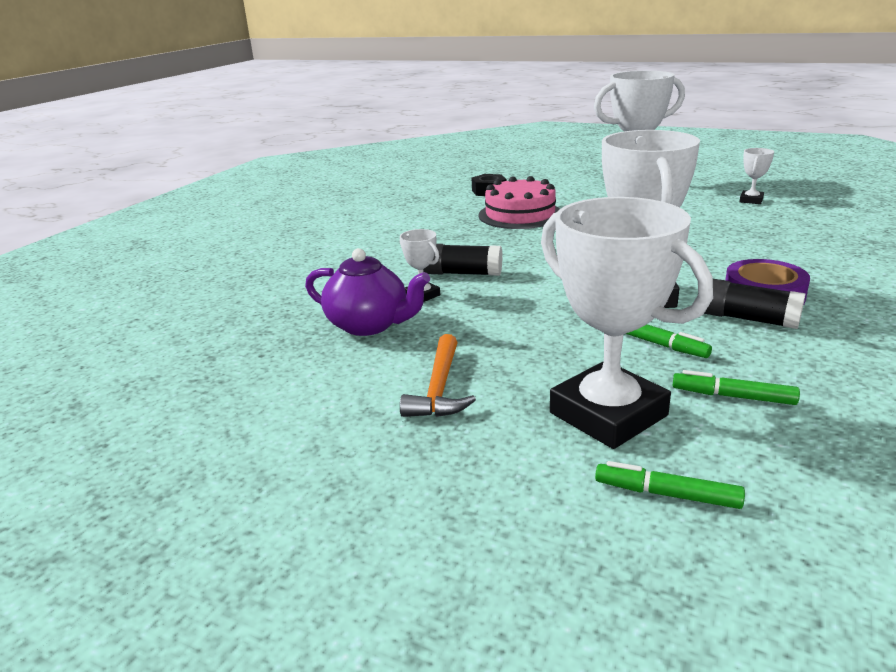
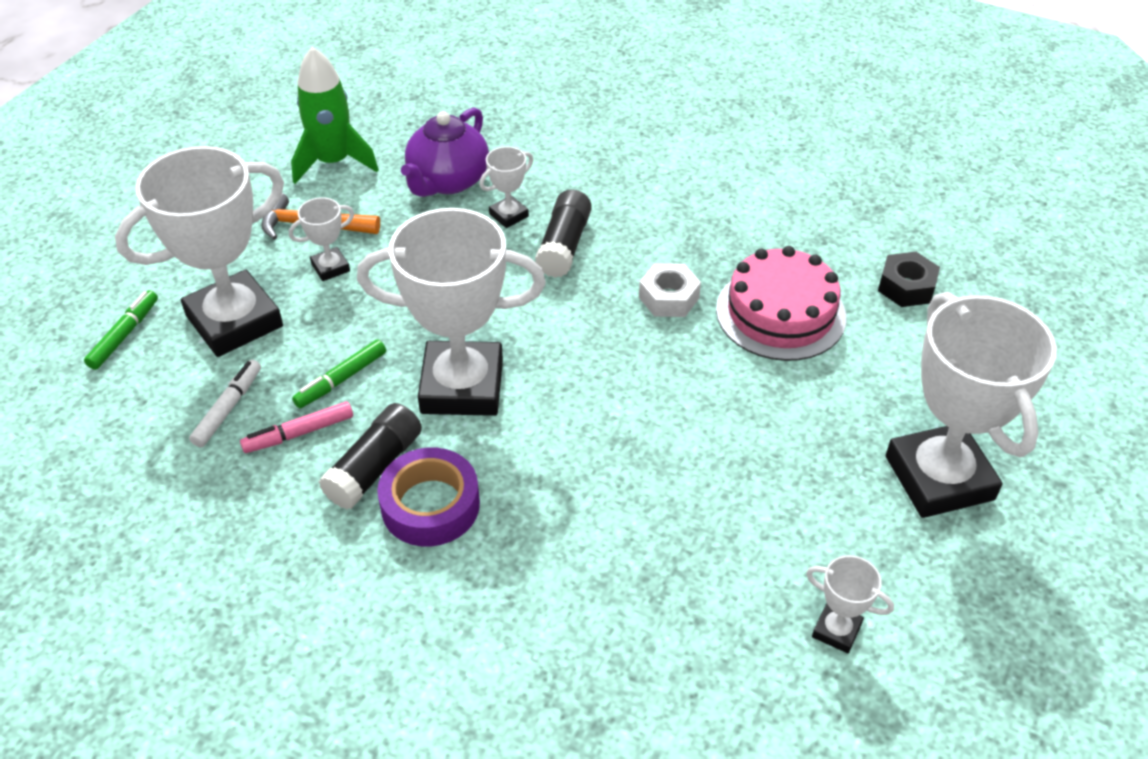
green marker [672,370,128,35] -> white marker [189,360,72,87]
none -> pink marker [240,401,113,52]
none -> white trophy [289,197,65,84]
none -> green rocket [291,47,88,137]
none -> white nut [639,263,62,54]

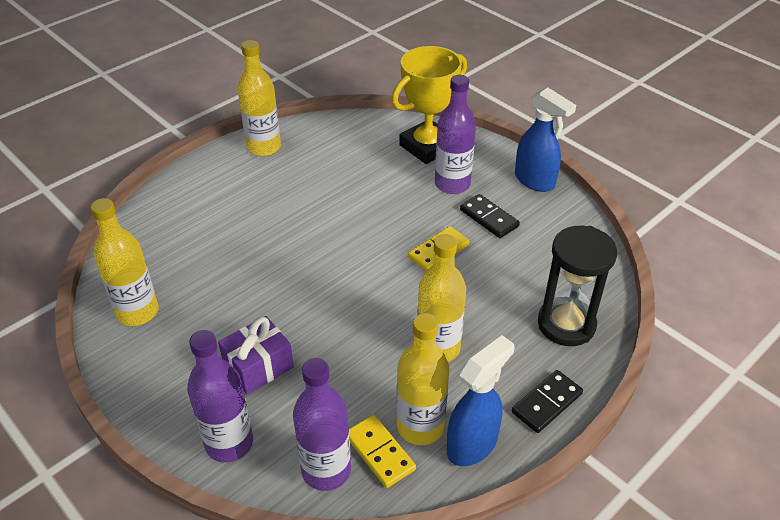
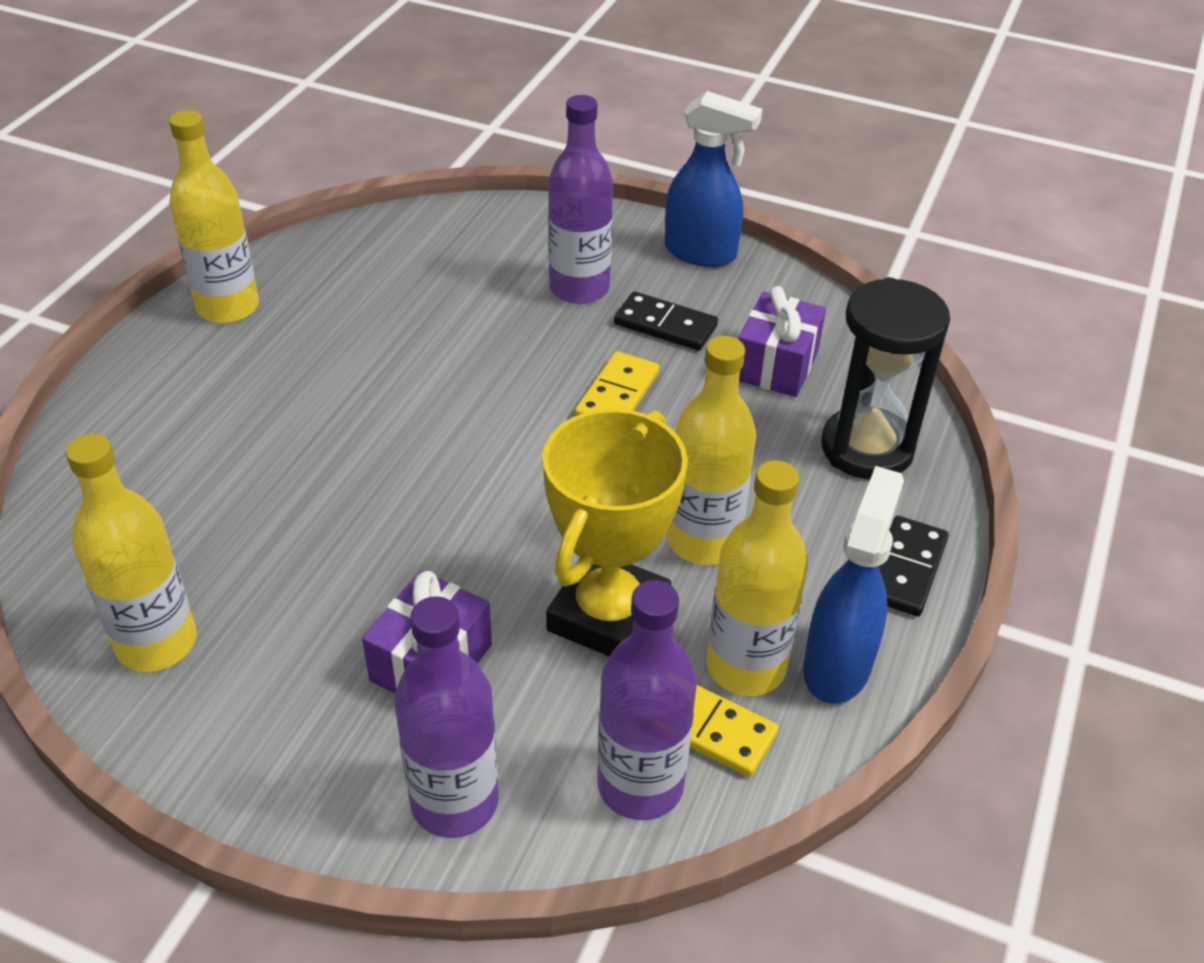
yellow trophy [392,46,75,118] -> yellow trophy [542,409,146,248], relocated
none -> purple gift [738,286,88,111]

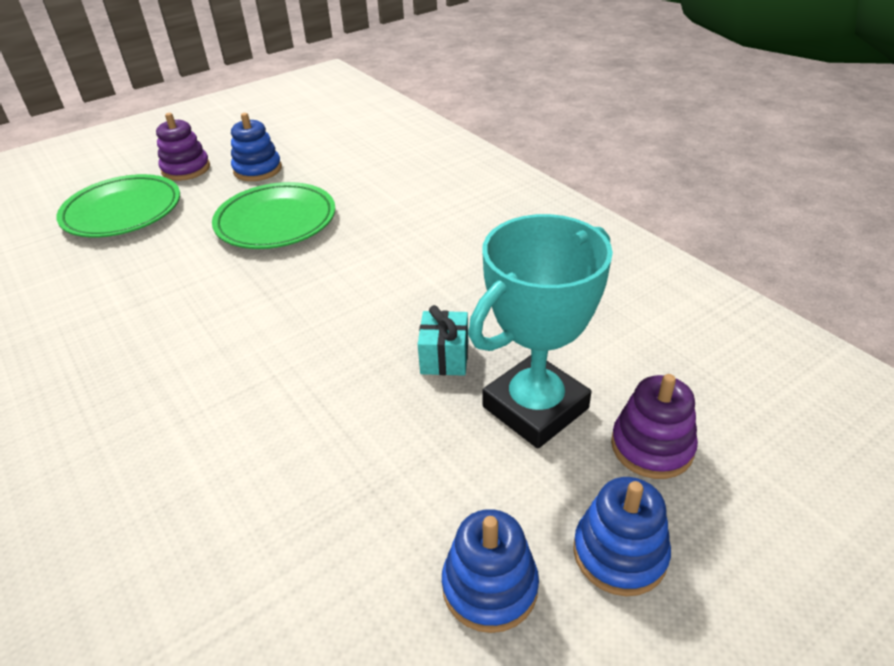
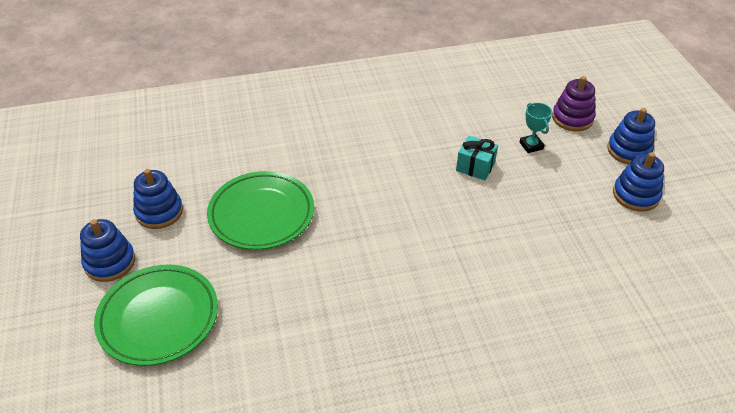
purple stacking toy [156,113,54,68] -> blue stacking toy [80,219,55,63]
turquoise trophy [468,214,145,234] -> turquoise trophy [520,103,32,50], x0.42

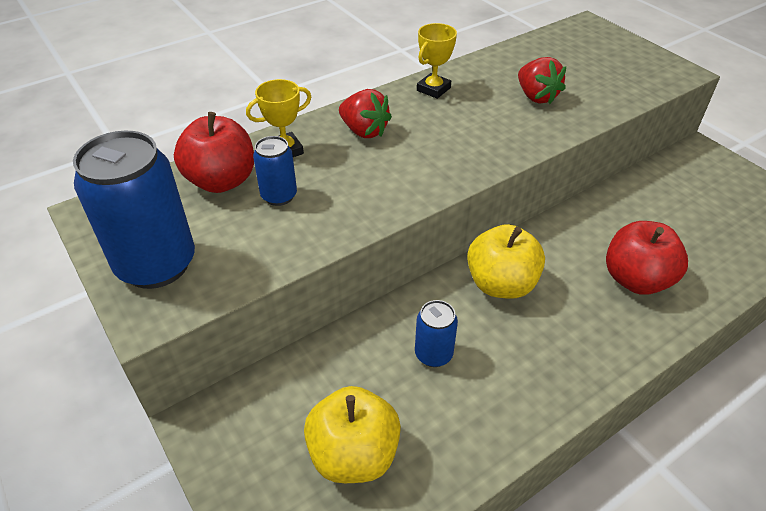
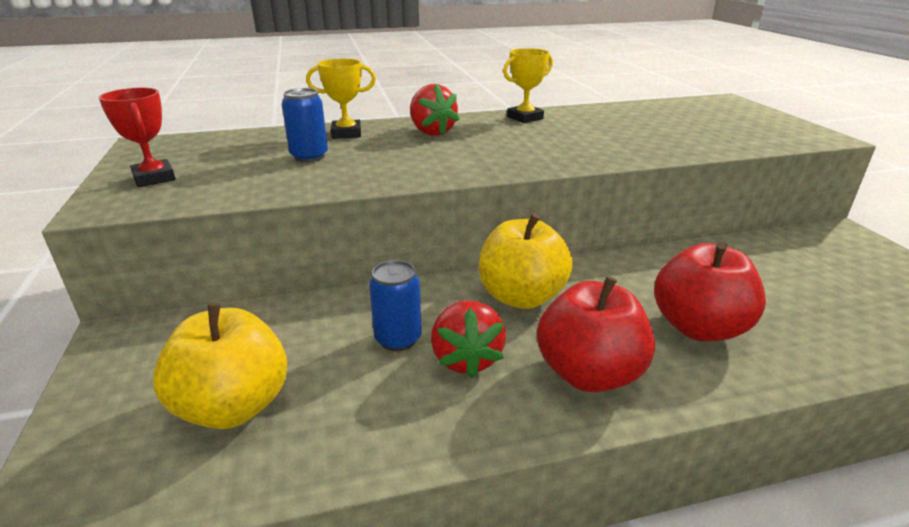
blue can [73,131,122,158] -> red trophy [99,88,77,99]
red apple [174,112,80,81] -> red apple [537,276,118,116], relocated
red strawberry [518,57,48,47] -> red strawberry [431,300,75,78], relocated

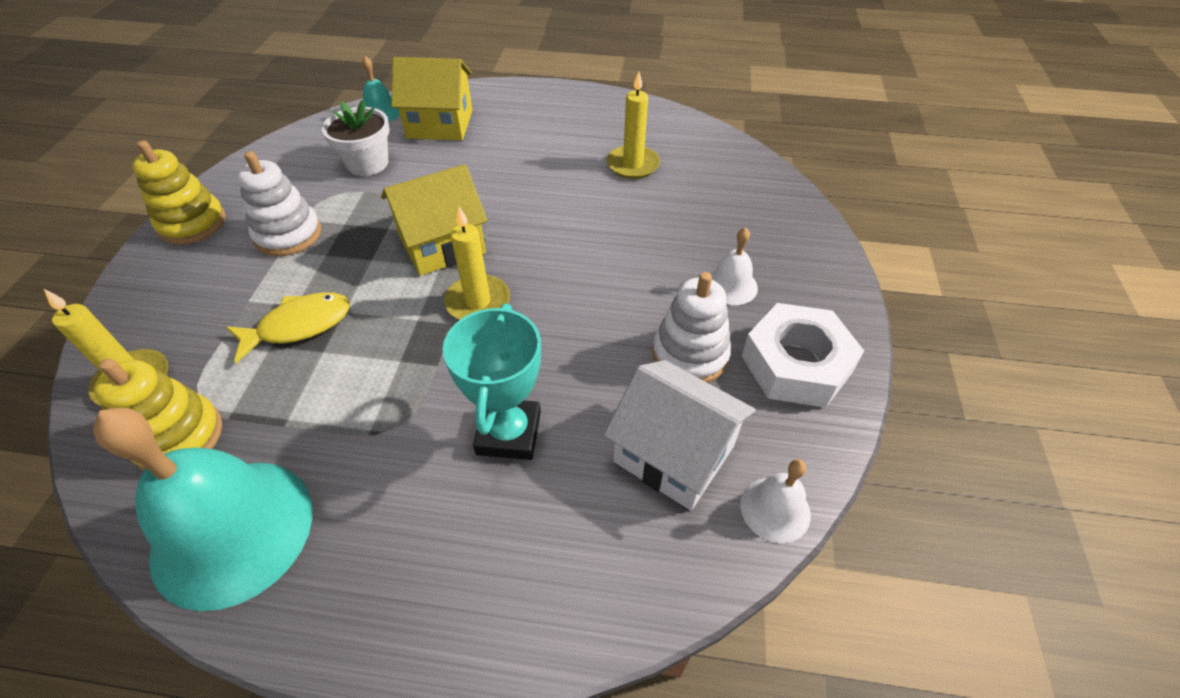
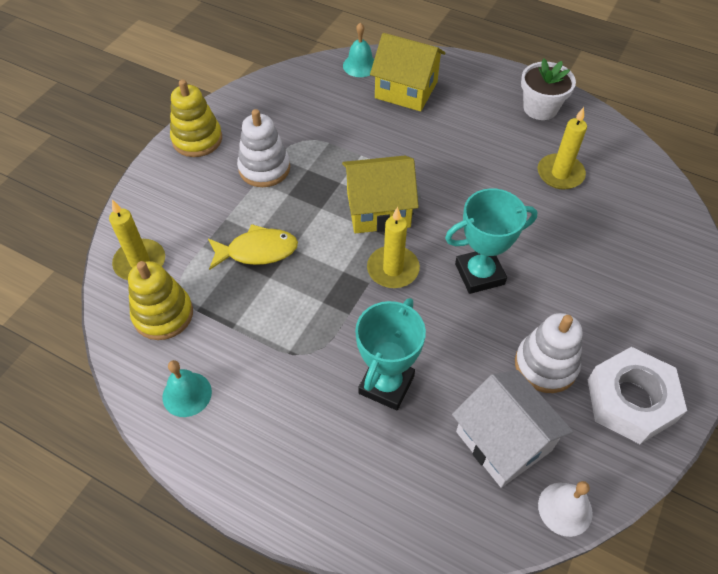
turquoise bell [93,408,220,203] -> turquoise bell [163,360,49,57], x0.46
white flower pot [322,100,68,76] -> white flower pot [521,58,55,62], relocated
white bell [710,227,48,78] -> none
none -> turquoise trophy [445,188,93,106]

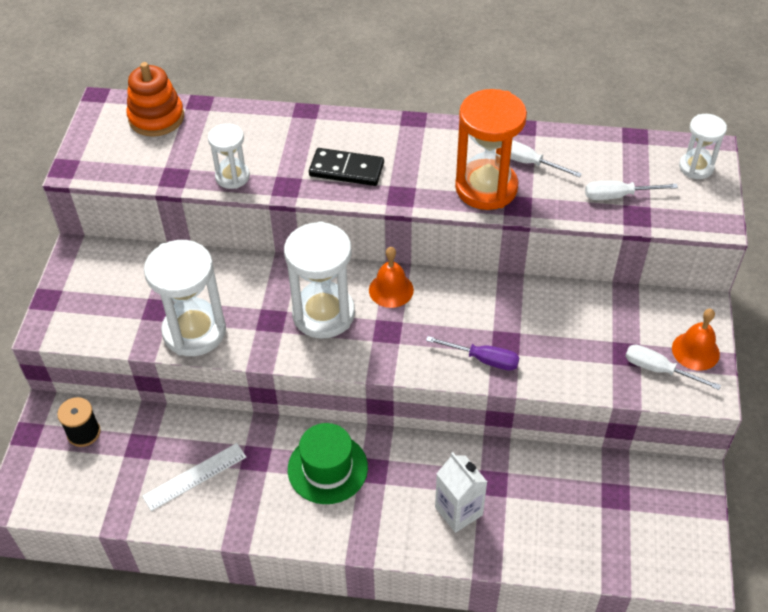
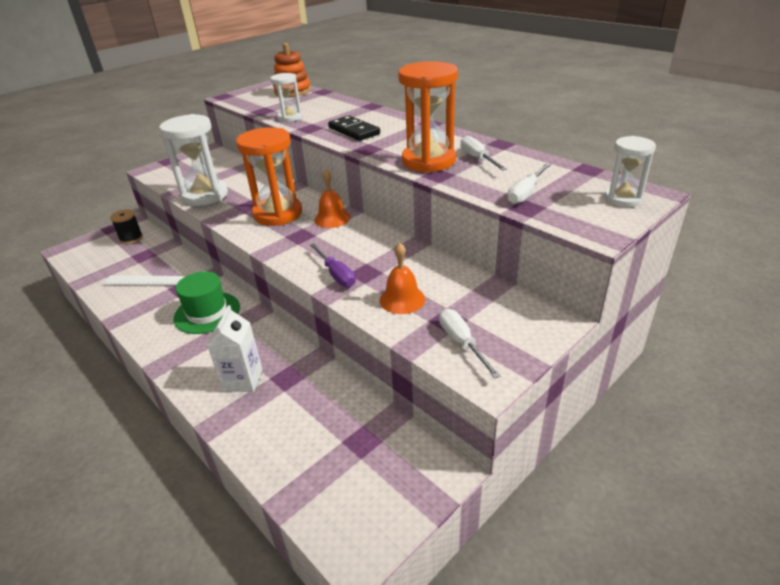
white hourglass [284,221,71,118] -> orange hourglass [236,127,66,99]
white screwdriver [585,181,93,19] -> white screwdriver [507,163,44,41], 90 degrees counterclockwise
orange bell [672,308,48,63] -> orange bell [380,243,45,71], relocated

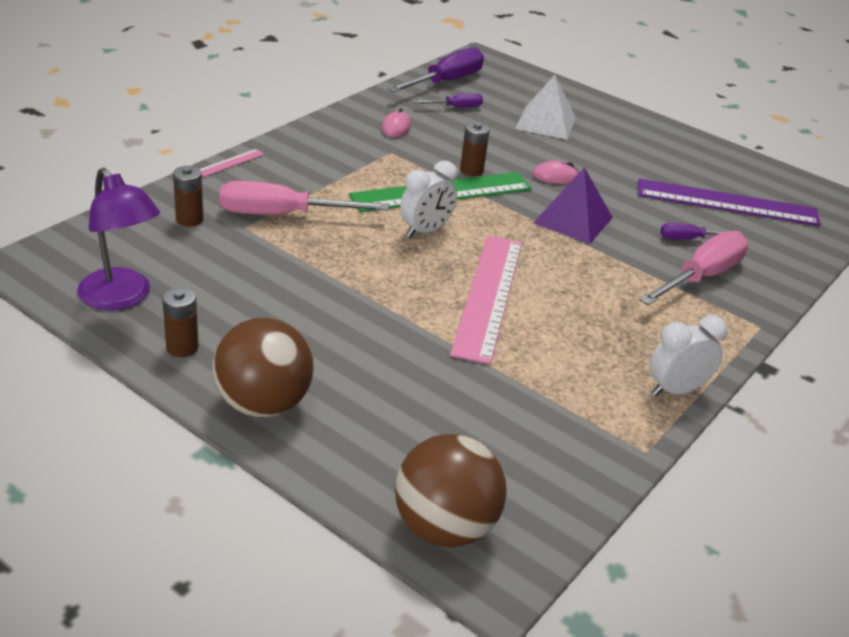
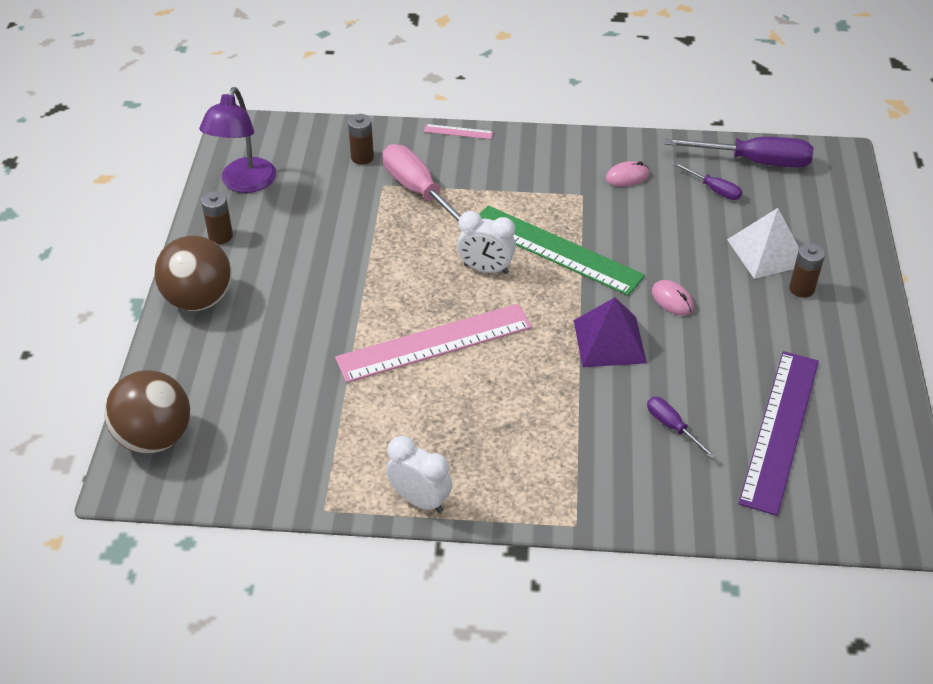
brown battery [460,122,30,54] -> brown battery [789,243,36,55], relocated
purple ruler [638,179,183,47] -> purple ruler [738,351,81,165], 45 degrees clockwise
pink screwdriver [639,231,109,74] -> none

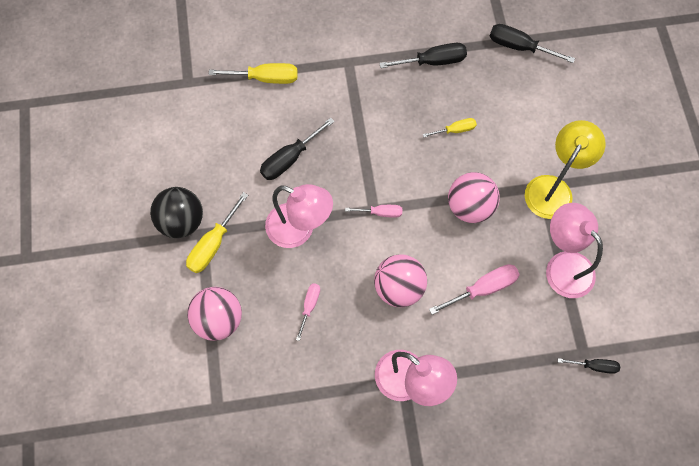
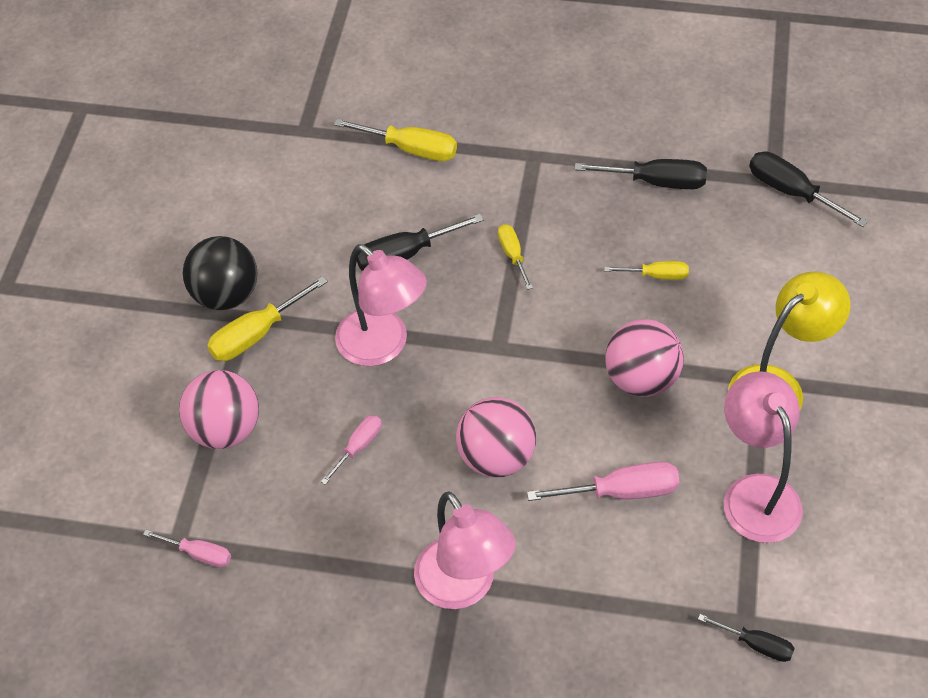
pink screwdriver [345,205,57,13] -> pink screwdriver [143,530,88,37], relocated
none -> yellow screwdriver [498,224,35,66]

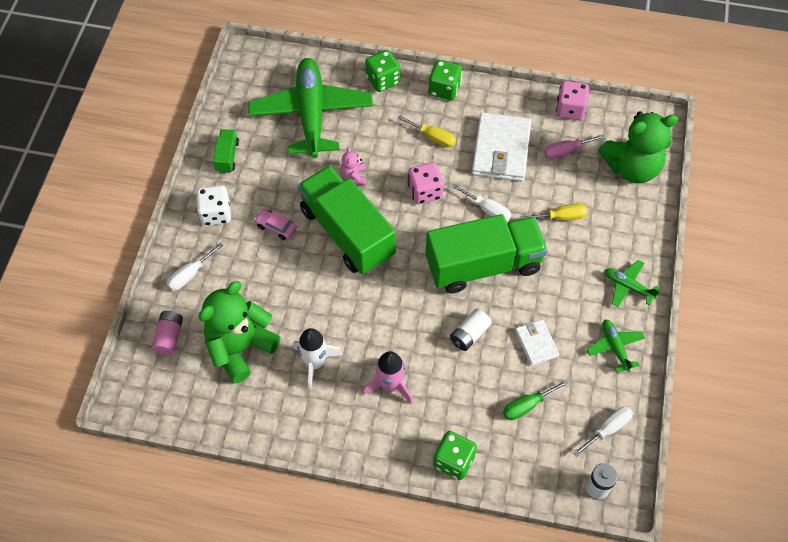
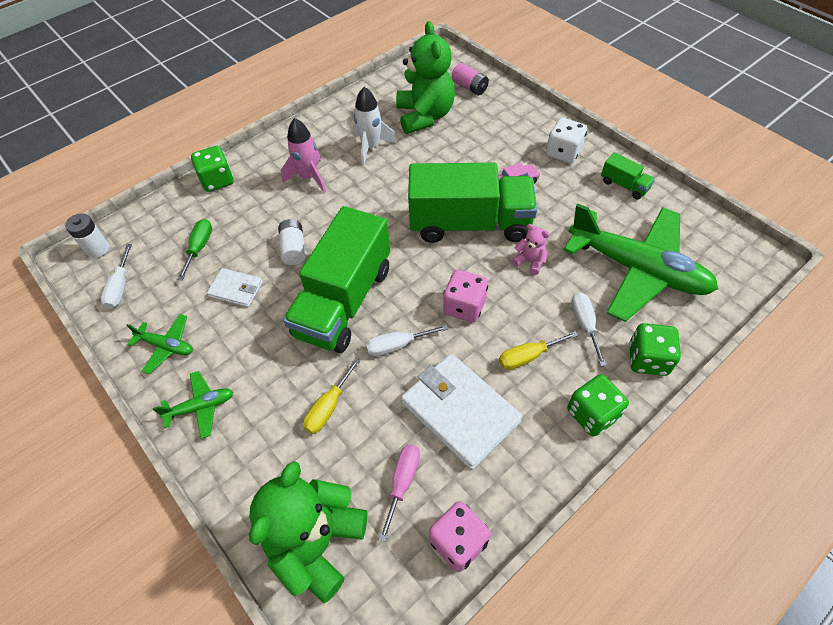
white screwdriver [167,242,56,49] -> white screwdriver [571,292,36,74], relocated

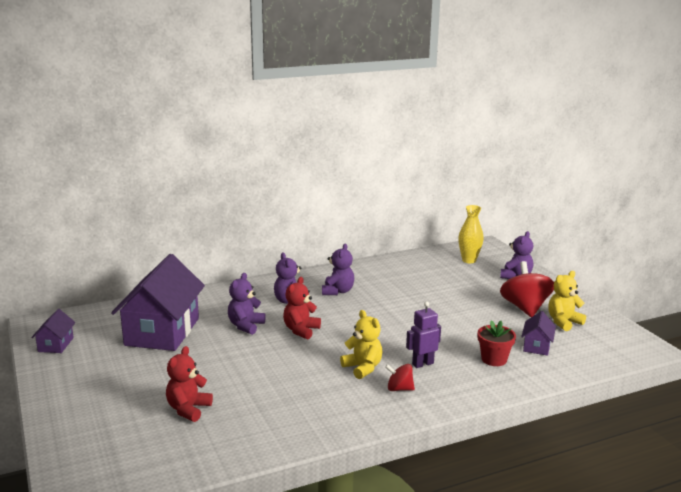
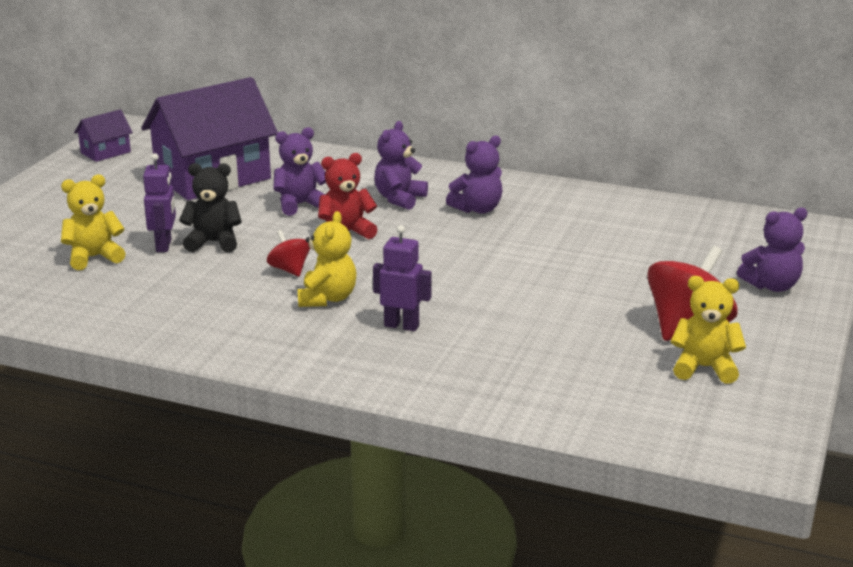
red teddy bear [166,346,47,76] -> yellow teddy bear [61,174,65,96]
red spinning top [385,364,30,27] -> red spinning top [267,230,43,47], relocated
yellow vase [458,205,26,58] -> none
red flower pot [478,320,38,46] -> none
purple house [521,311,35,45] -> none
none -> purple robot [143,153,33,99]
none -> black teddy bear [179,163,63,89]

